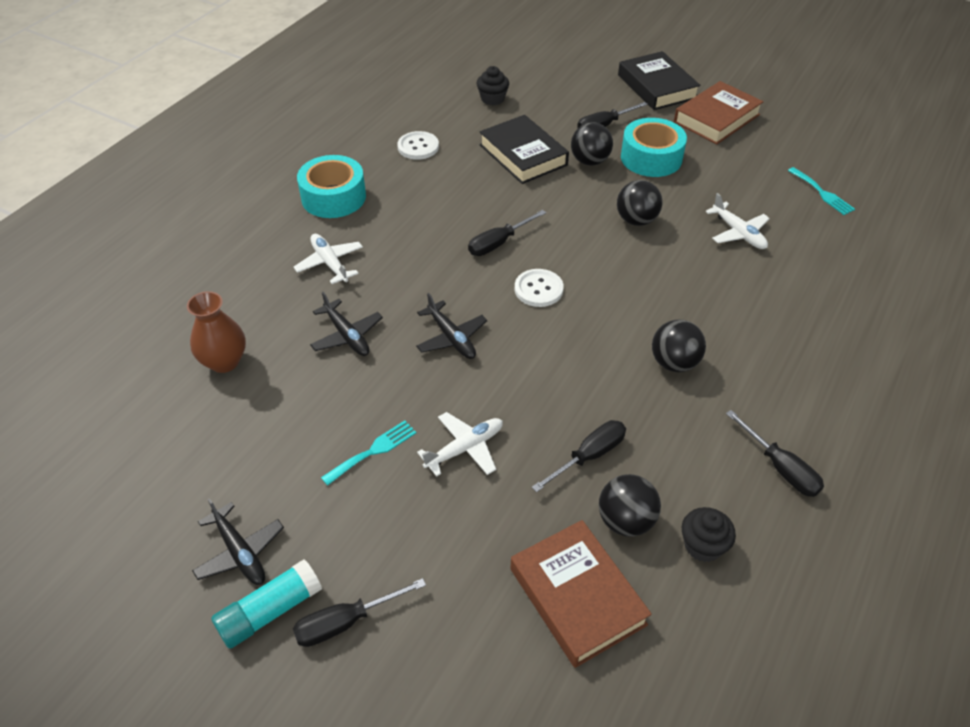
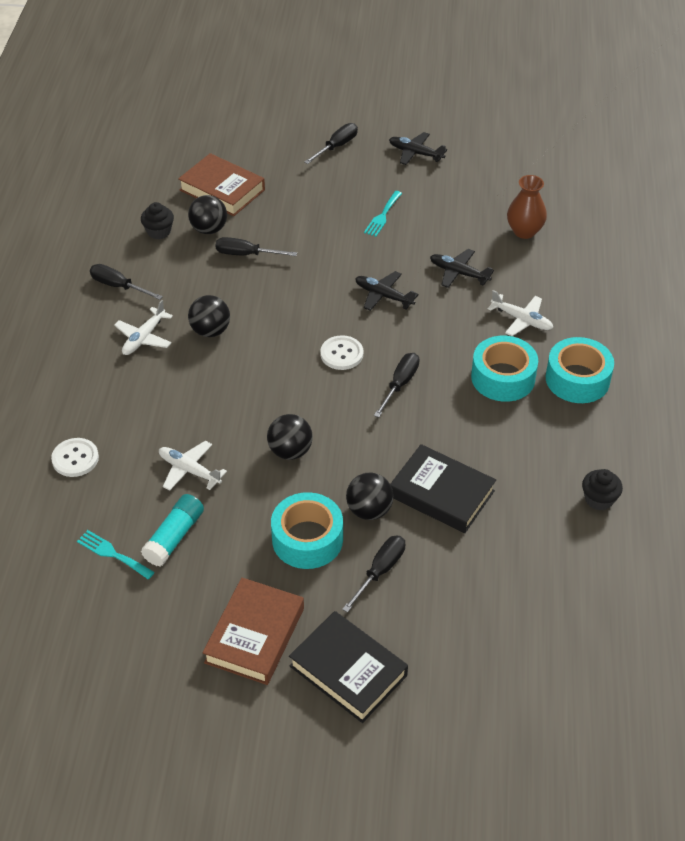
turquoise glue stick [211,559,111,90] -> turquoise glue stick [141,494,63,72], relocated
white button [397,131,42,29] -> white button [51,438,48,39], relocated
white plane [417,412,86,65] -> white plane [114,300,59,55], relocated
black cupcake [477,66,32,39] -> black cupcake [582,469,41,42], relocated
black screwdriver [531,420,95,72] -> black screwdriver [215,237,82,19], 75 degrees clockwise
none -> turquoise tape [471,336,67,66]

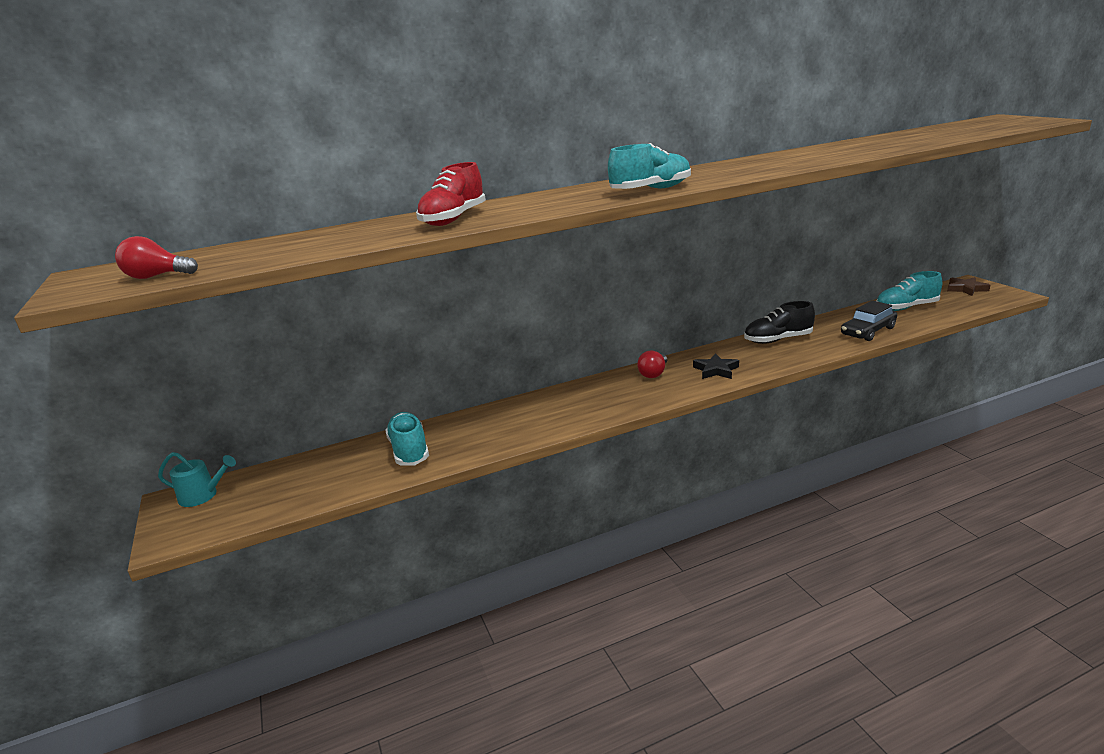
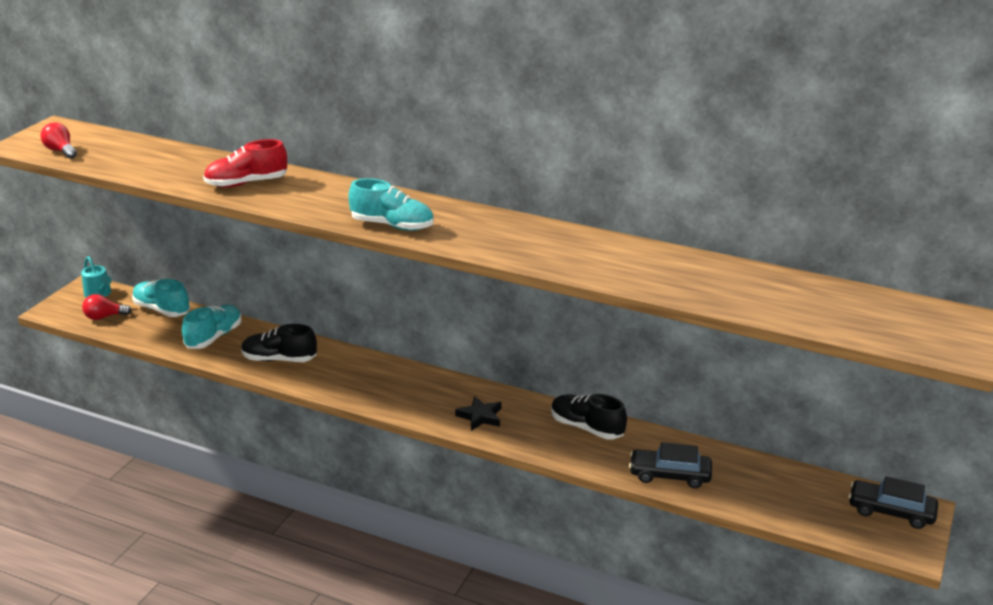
red light bulb [637,351,30,27] -> red light bulb [82,294,50,26], relocated
turquoise shoe [876,271,66,40] -> turquoise shoe [132,279,58,38], relocated
brown star [947,277,43,19] -> black car [848,476,90,53]
none -> black shoe [241,324,76,38]

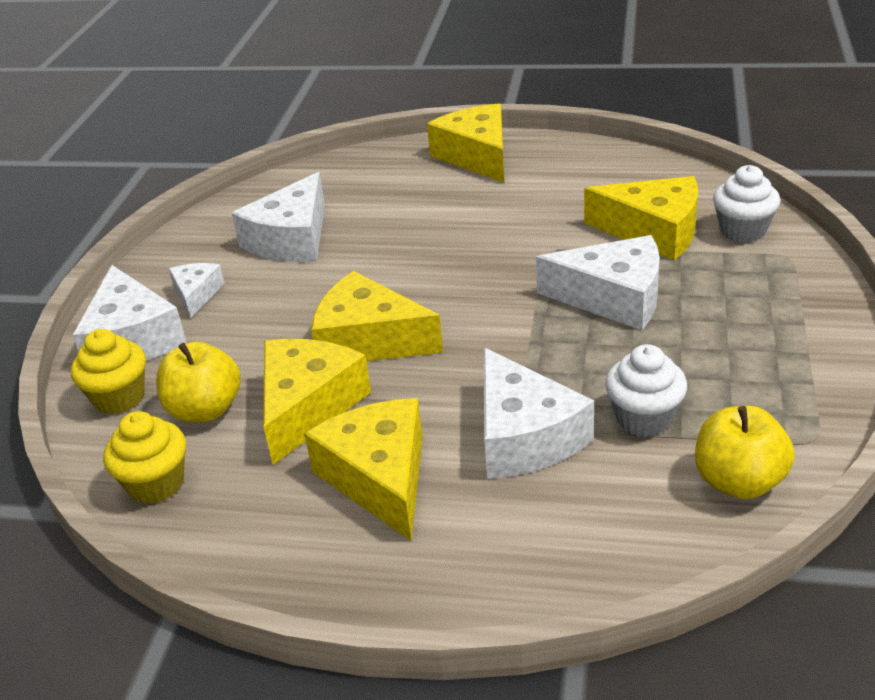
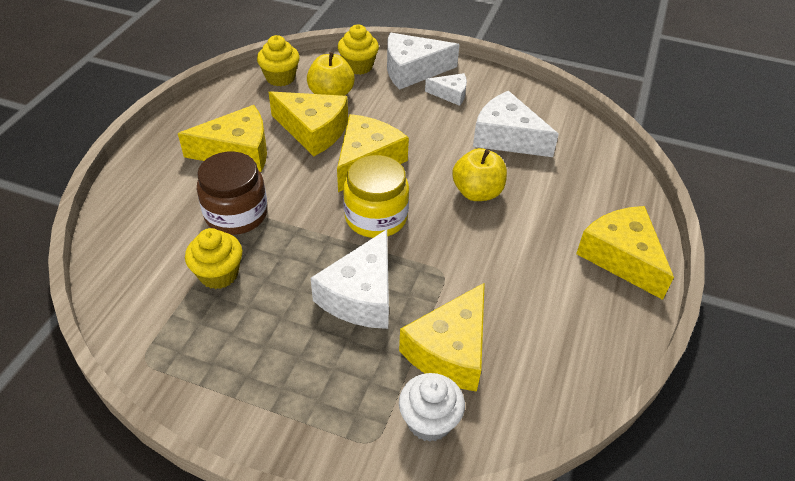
yellow cheese [427,104,77,79] -> yellow cheese [576,206,98,94], 105 degrees counterclockwise
white cheese [484,347,110,132] -> brown jar [197,152,71,83]
white cupcake [605,344,82,93] -> yellow cupcake [185,228,57,61]
yellow apple [695,406,100,93] -> yellow apple [452,148,55,53], relocated
none -> yellow jar [343,155,66,83]

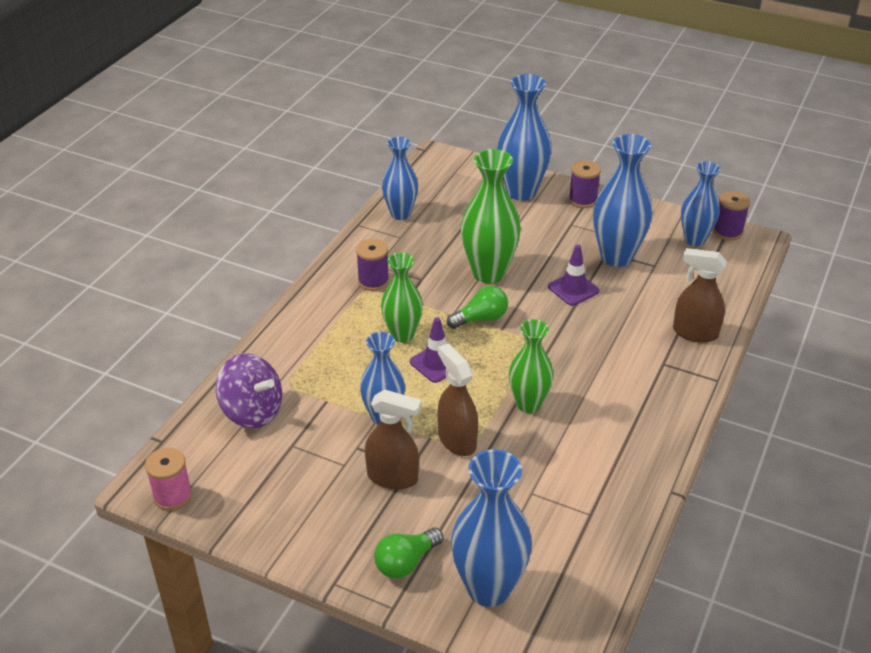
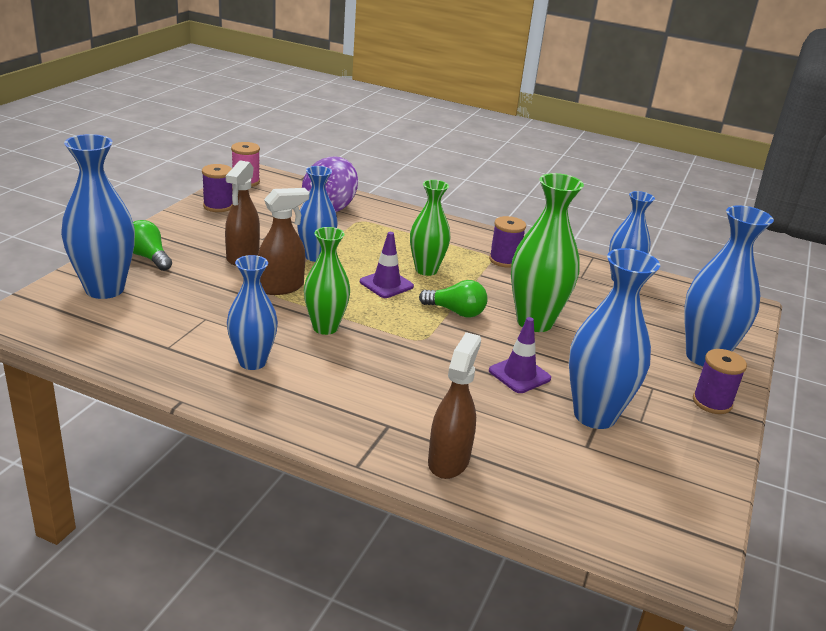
green light bulb [447,286,61,43] -> green light bulb [419,280,69,38], 45 degrees counterclockwise
blue vase [681,161,40,85] -> blue vase [227,255,51,115], relocated
purple spool [713,191,37,50] -> purple spool [202,164,31,48], relocated

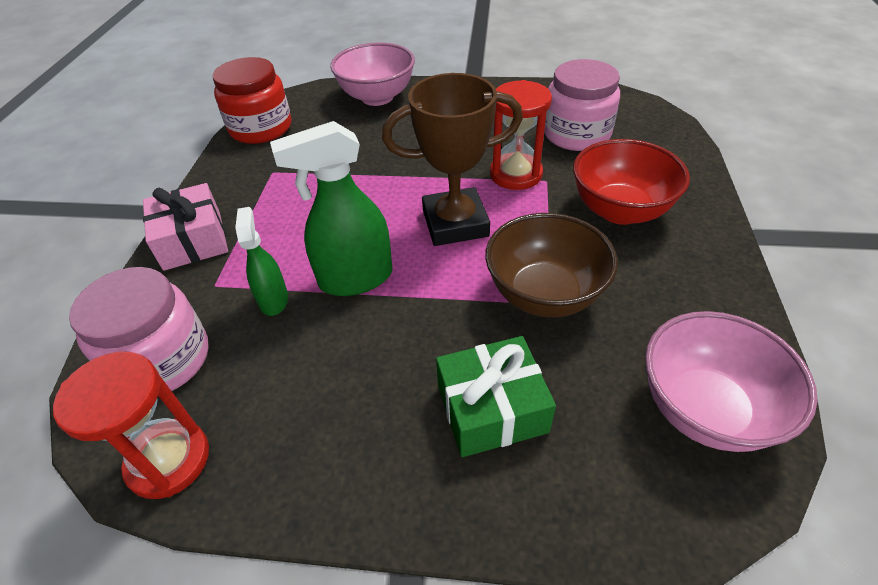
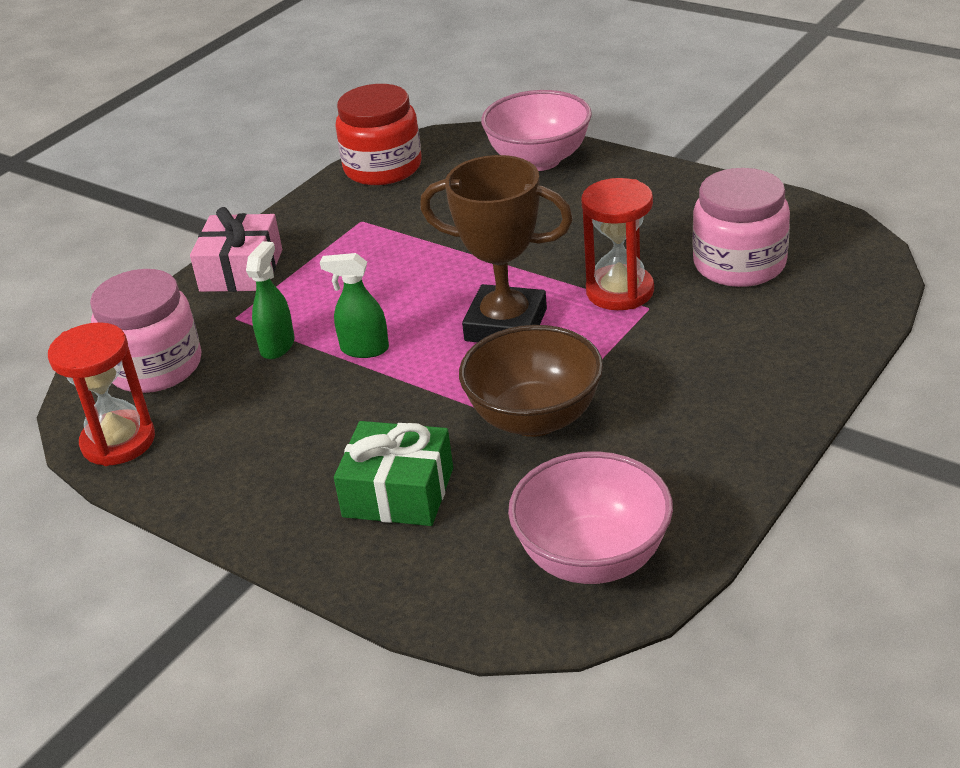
green spray bottle [270,121,123,175] -> green spray bottle [320,253,69,105], x0.59
red bowl [573,139,117,86] -> none

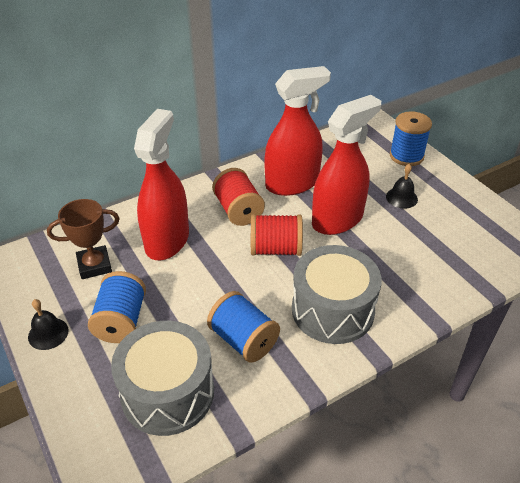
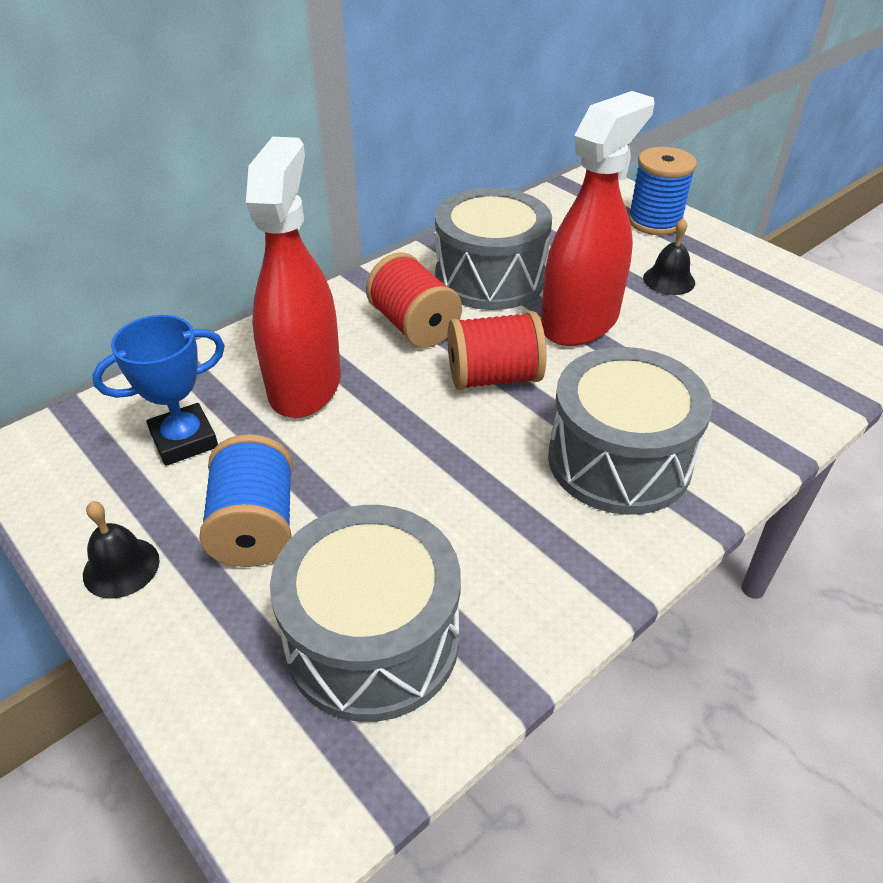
brown trophy [47,199,73,80] -> blue trophy [92,315,133,151]
blue spool [207,291,73,72] -> none
red spray bottle [265,66,66,130] -> grey drum [435,188,117,122]

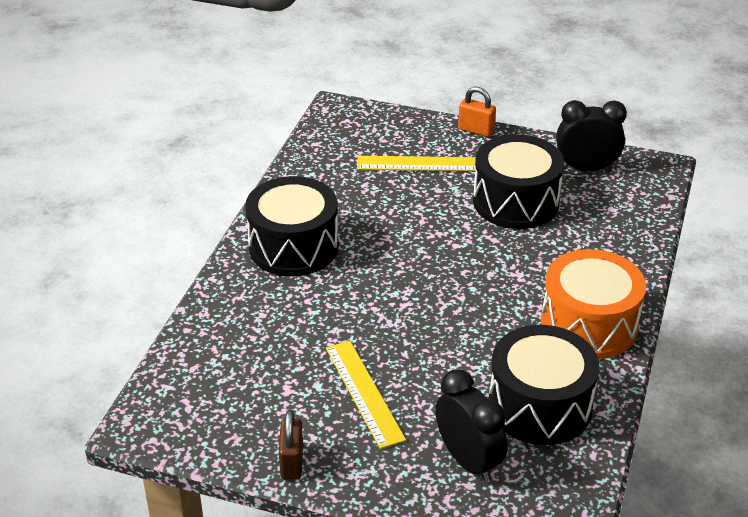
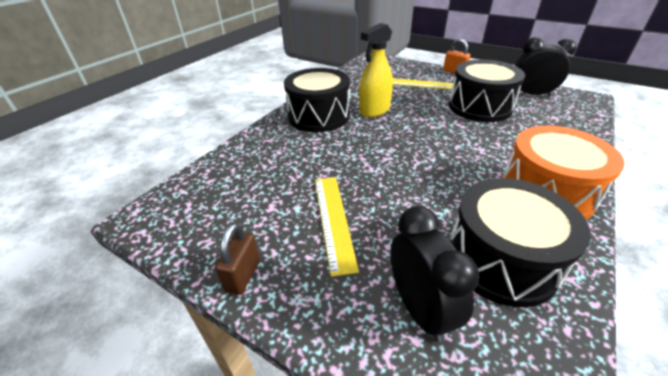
none -> yellow spray bottle [359,23,34,94]

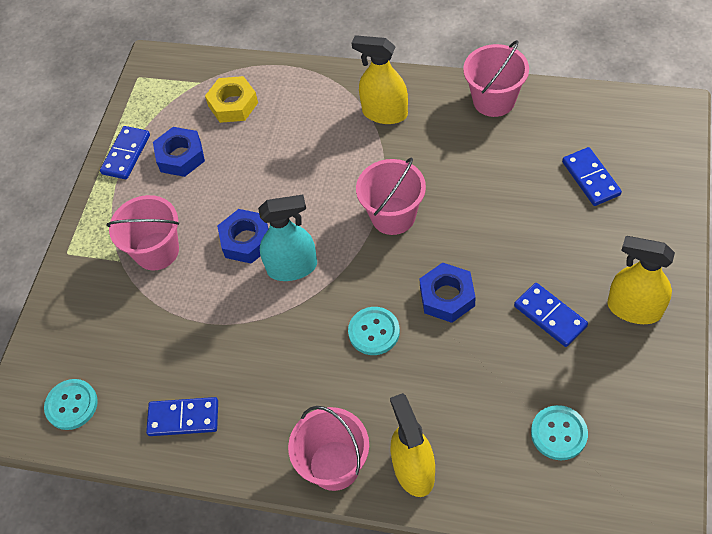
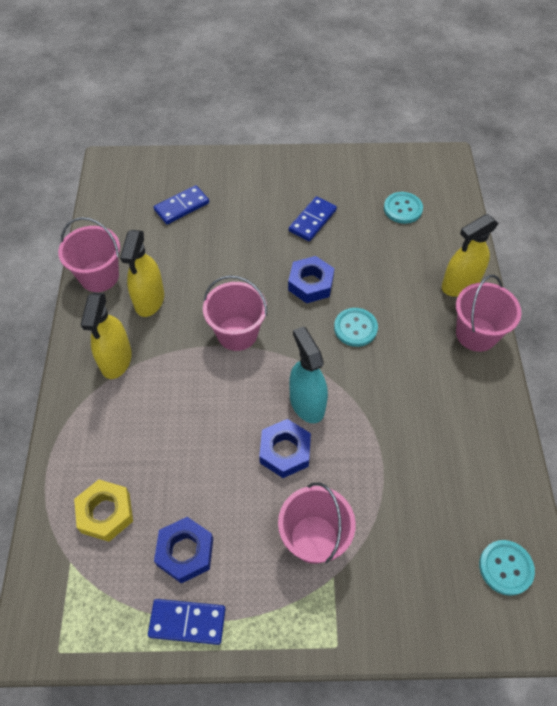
blue domino [146,397,72,39] -> none
yellow spray bottle [607,236,68,88] -> yellow spray bottle [120,230,44,87], relocated

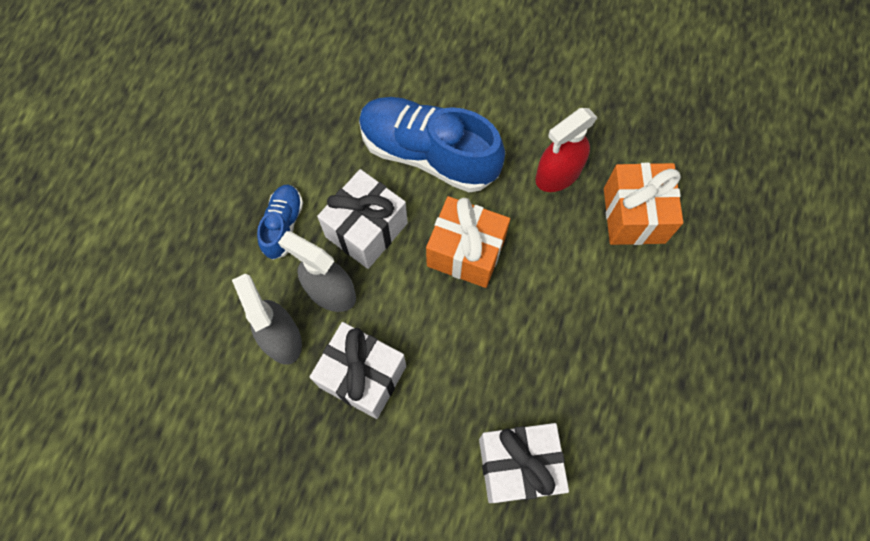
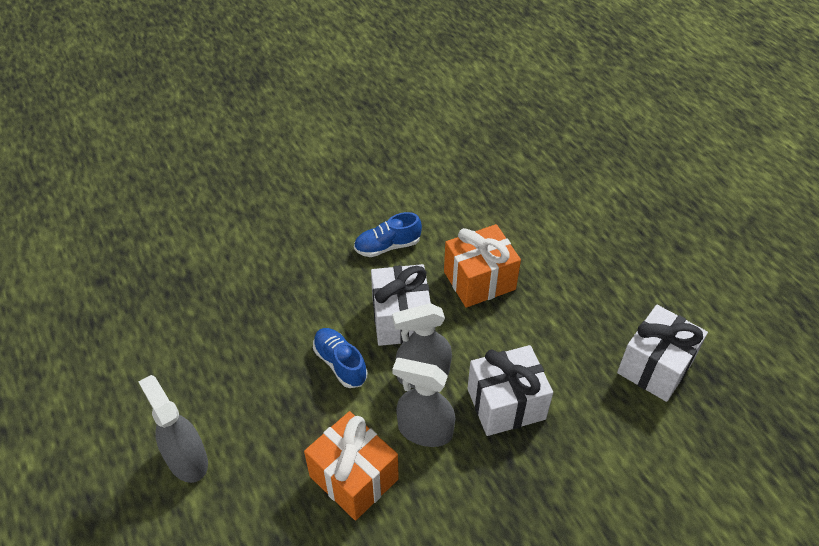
blue shoe [359,97,146,95] -> blue shoe [354,212,68,45], x0.51
red spray bottle [535,108,63,84] -> none
orange gift [604,163,79,82] -> orange gift [304,411,95,110], relocated
none -> grey spray bottle [139,375,69,108]

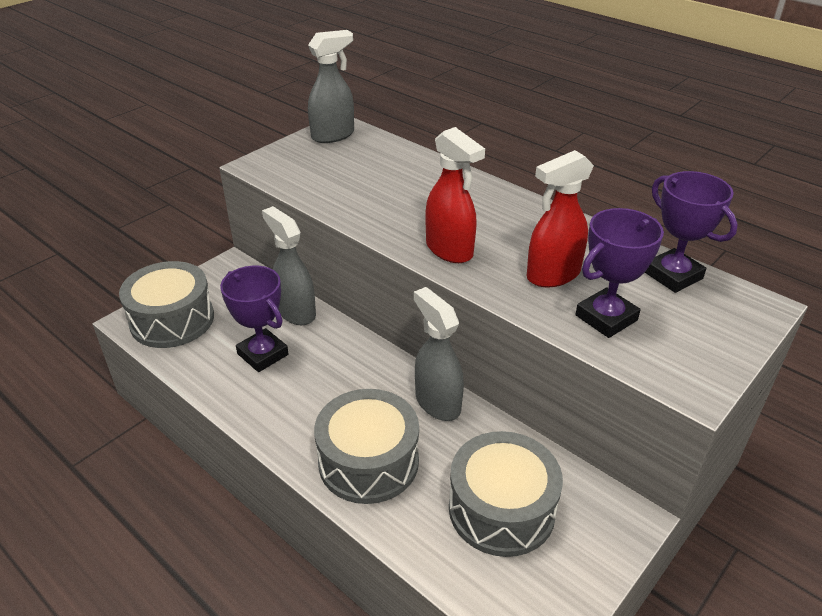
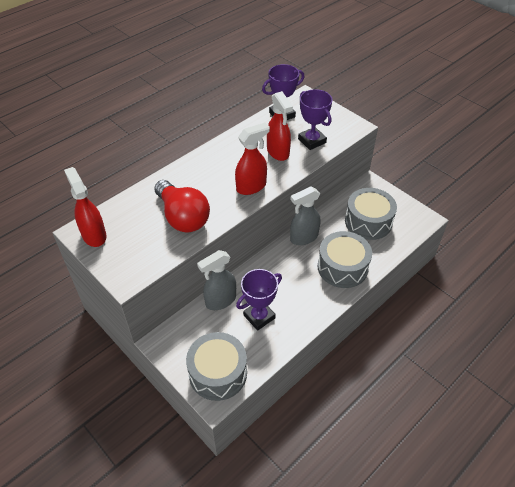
grey spray bottle [308,30,46,113] -> red spray bottle [64,167,43,80]
none -> red light bulb [154,180,56,53]

